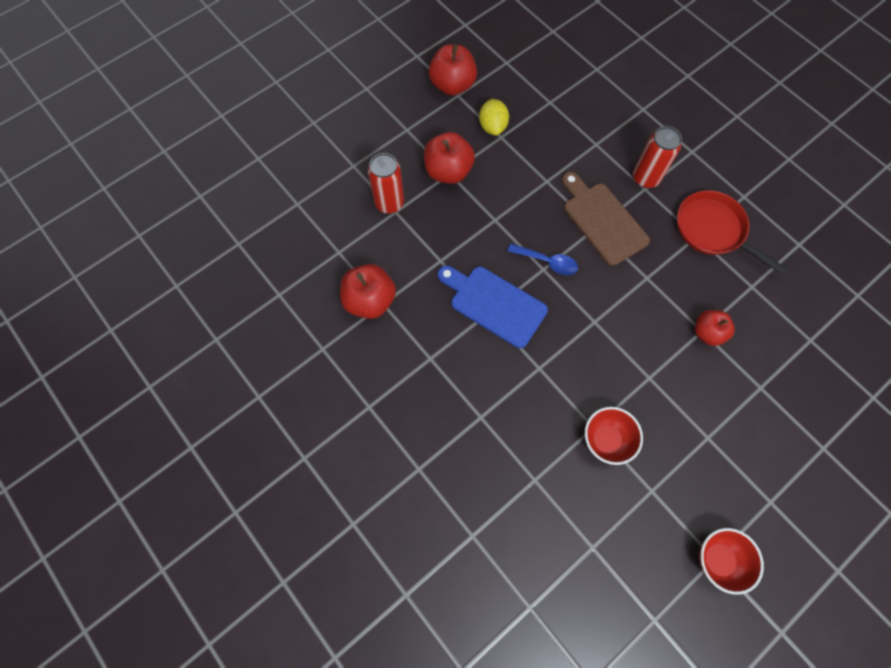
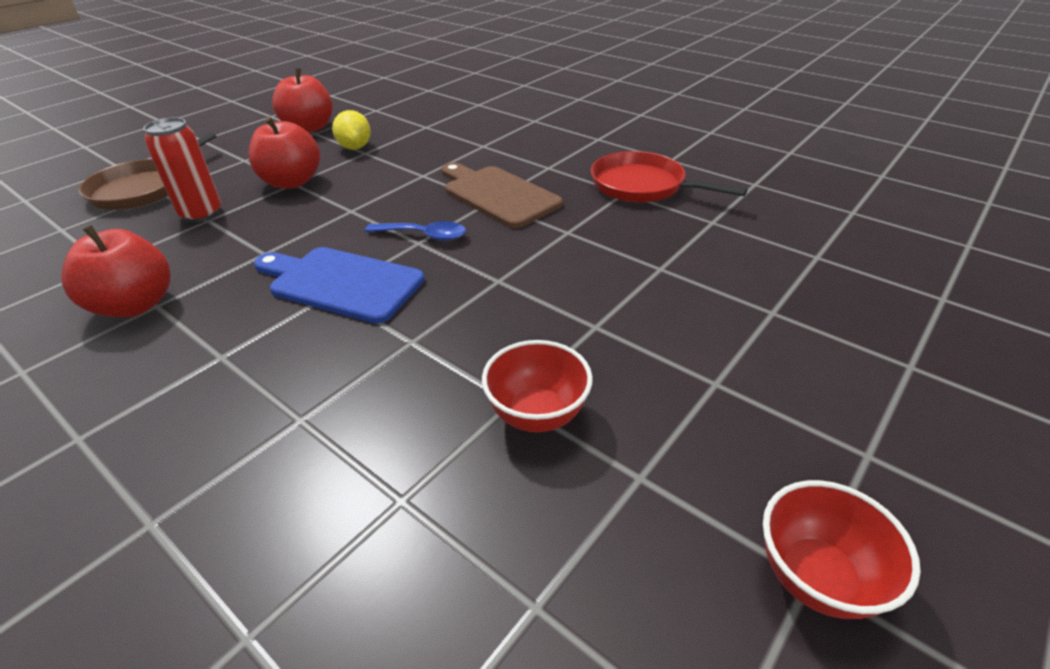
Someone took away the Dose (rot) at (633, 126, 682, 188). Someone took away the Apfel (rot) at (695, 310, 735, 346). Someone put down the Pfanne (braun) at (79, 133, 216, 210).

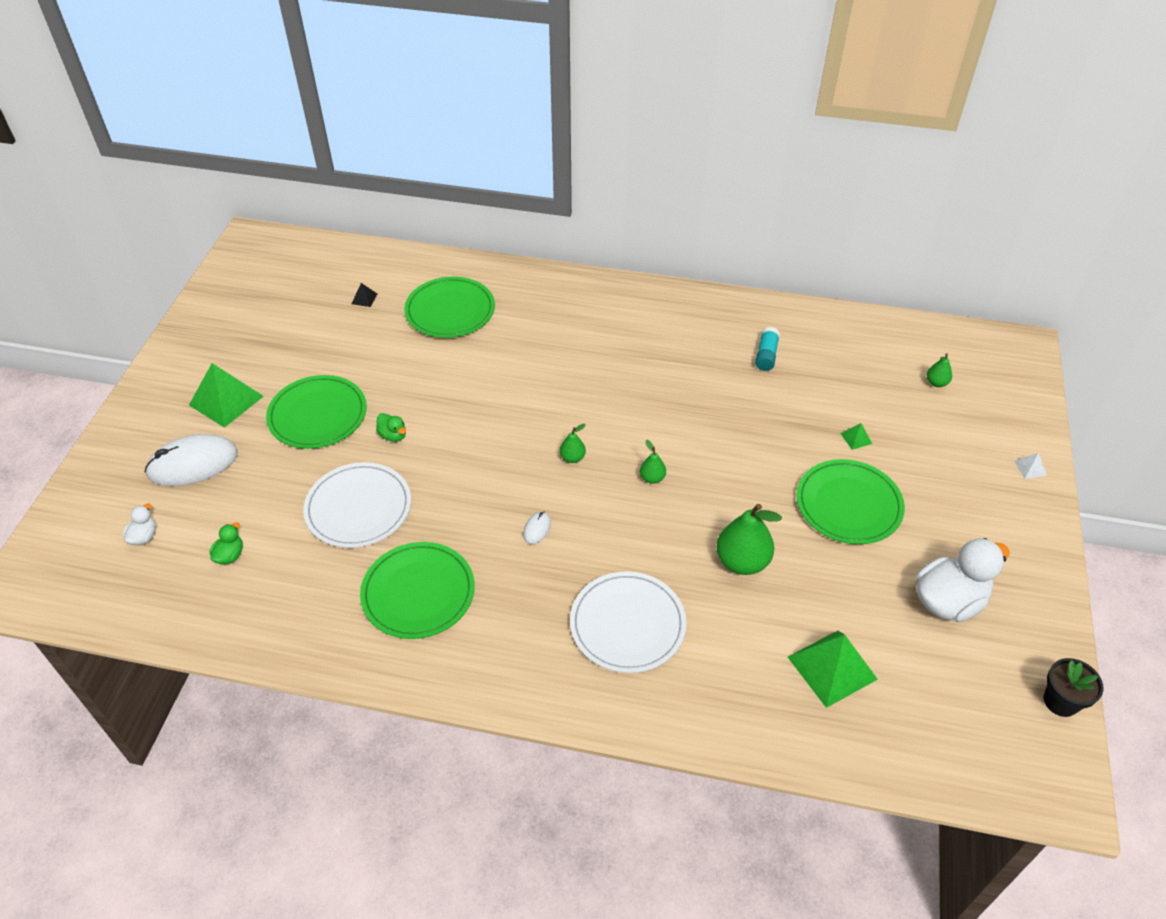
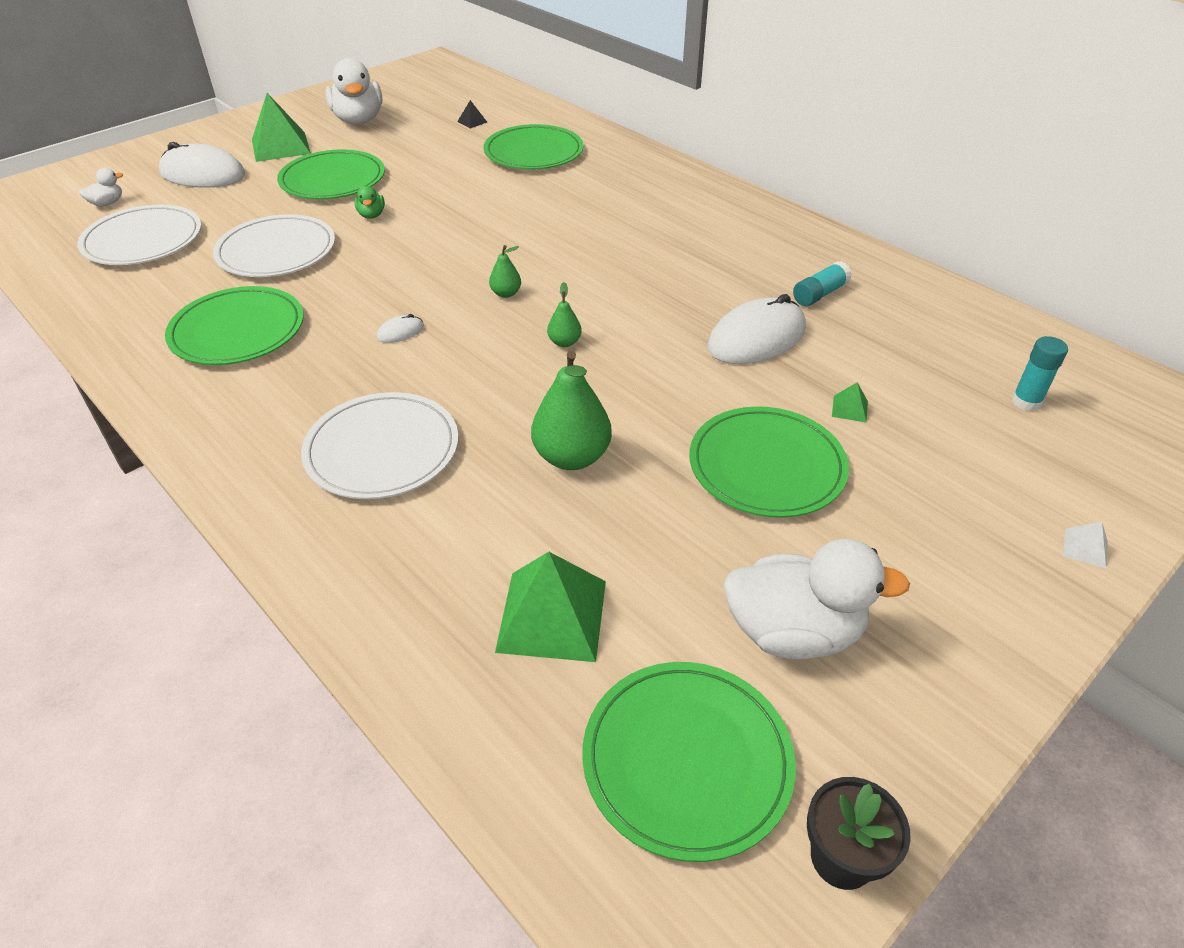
Someone put down the Ente (weiß) at (326, 58, 383, 125). Someone put down the Teller (grün) at (582, 662, 796, 862). Someone put down the Computermaus (weiß) at (707, 294, 806, 364). Someone swapped the Ente (grün) at (210, 522, 243, 564) for the Teller (weiß) at (77, 205, 201, 265). Someone swapped the Birne (grün) at (927, 353, 952, 387) for the Klebestift (türkis) at (1012, 336, 1068, 411).

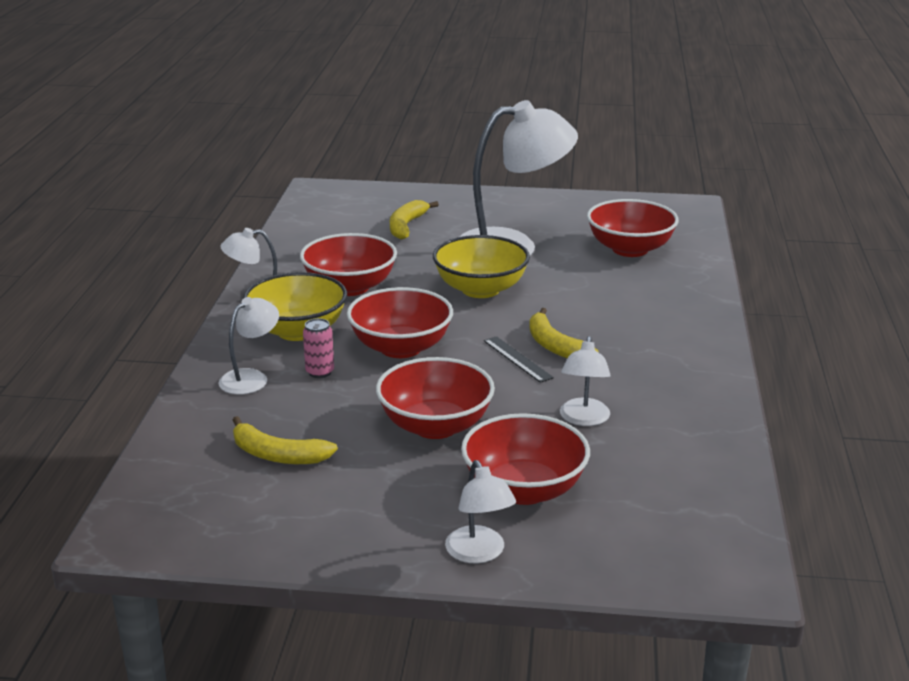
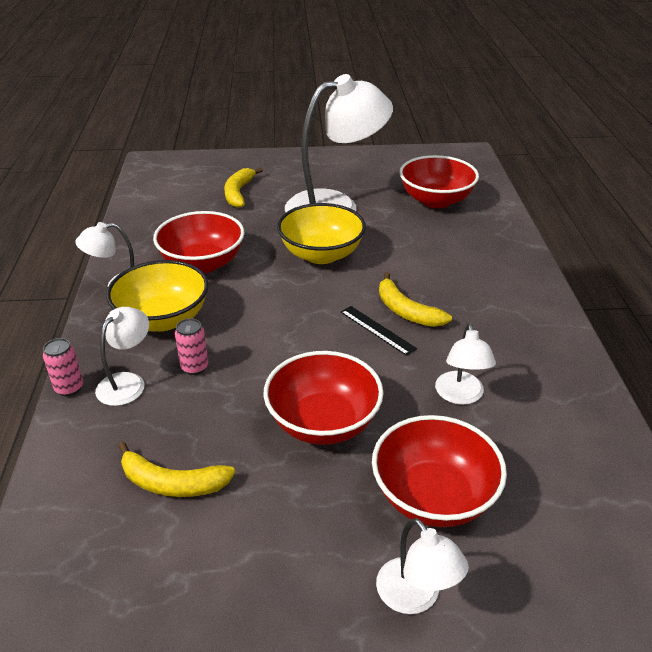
Someone took away the Schüssel (rot) at (347, 287, 453, 358). Someone put down the Dose (rosa) at (43, 338, 83, 396).

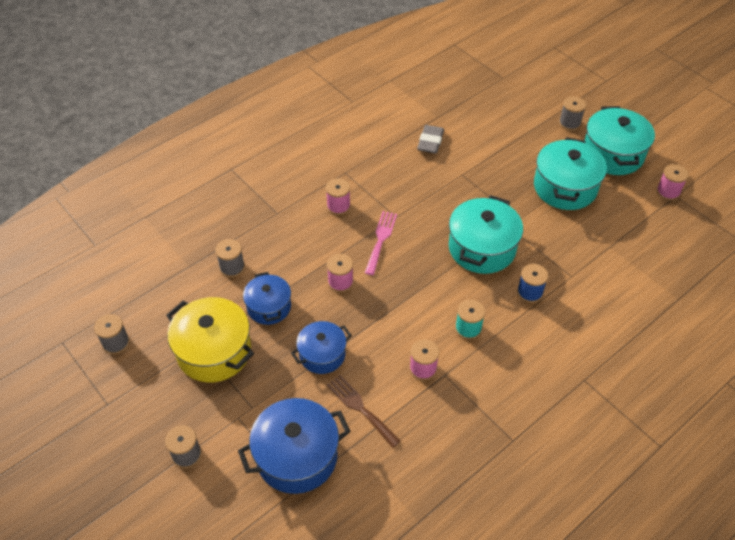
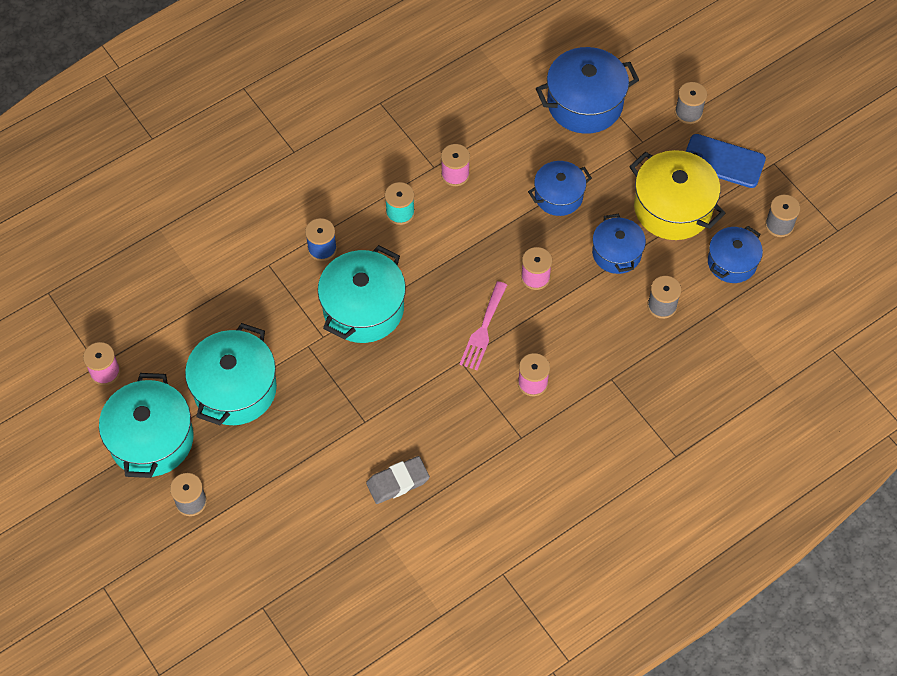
Someone took away the Gabel (braun) at (327, 375, 401, 448). Someone put down the Handy (blau) at (686, 134, 766, 188). Someone put down the Kochtopf (blau) at (708, 226, 763, 283). Someone rotated the Radiergummi (grau) at (417, 125, 444, 154) by 45 degrees clockwise.

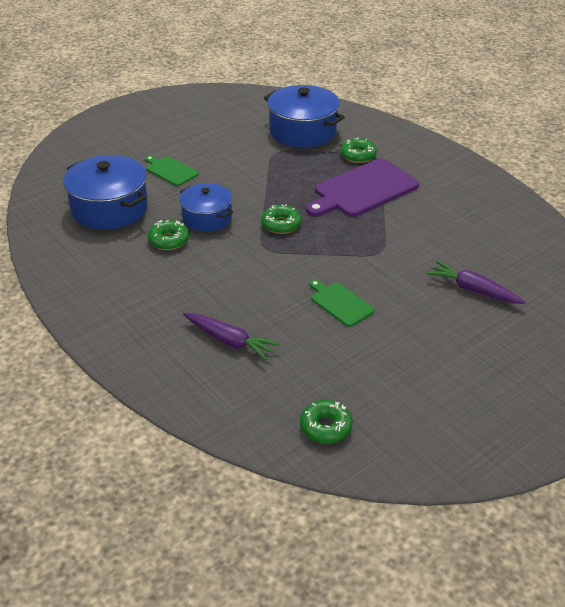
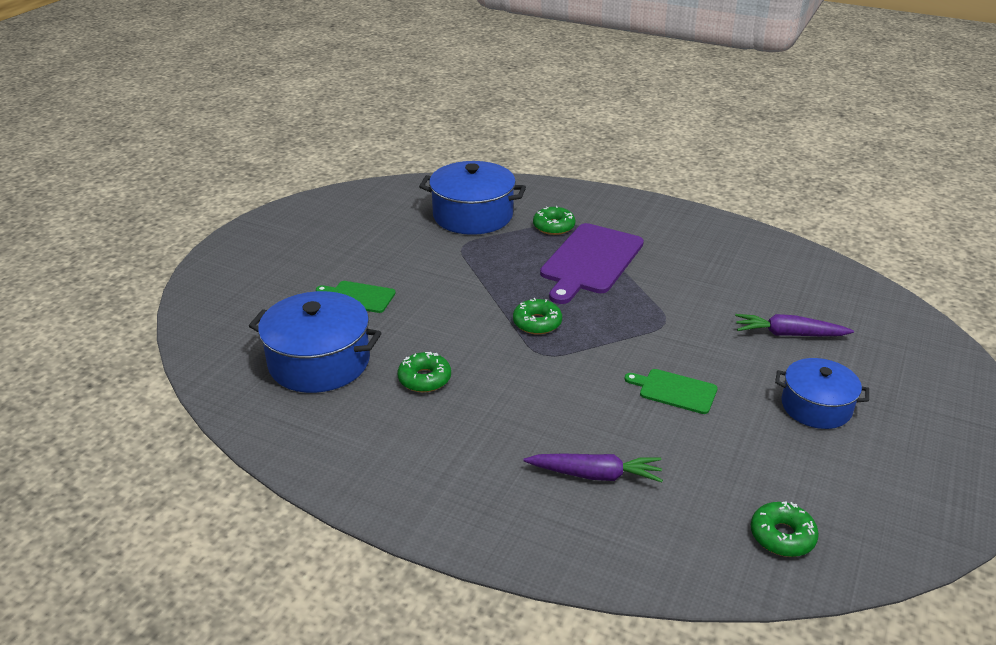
Someone carried the Kochtopf (blau) from (179, 183, 233, 232) to (775, 358, 869, 429).

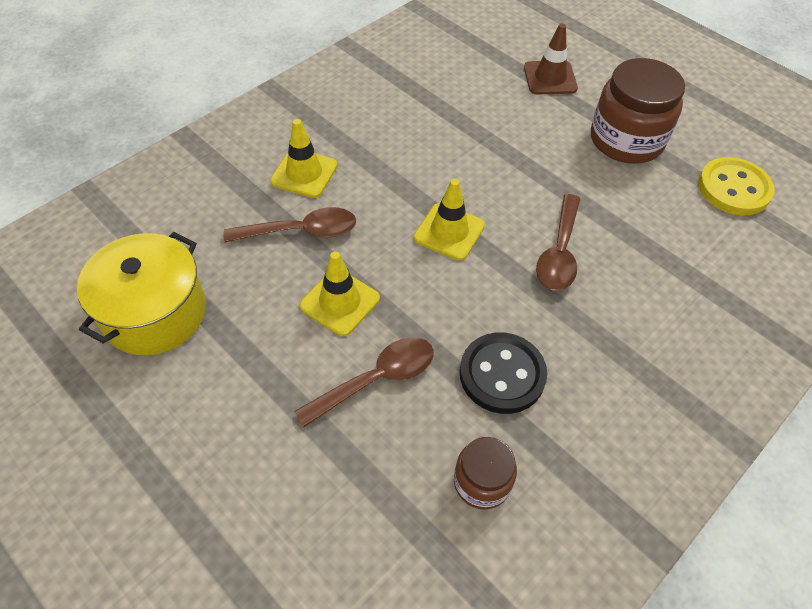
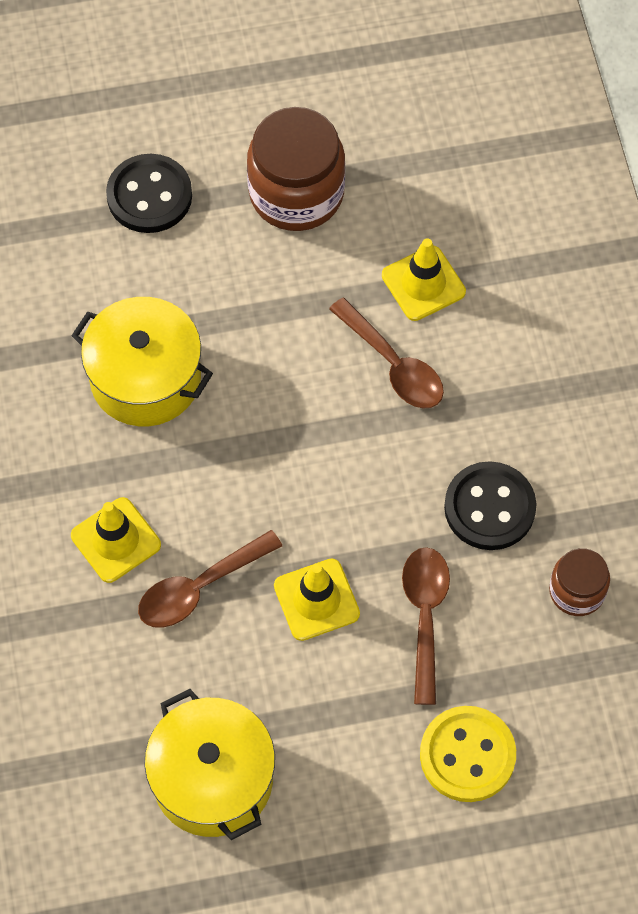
Someone put down the Kochtopf (gelb) at (71, 297, 213, 426). Someone carried the Leitkegel (gelb) from (414, 179, 485, 260) to (382, 238, 466, 321). Someone carried the Knopf (gelb) from (698, 157, 775, 215) to (420, 706, 516, 802). Someone swapped the Leitkegel (braun) at (524, 24, 578, 94) for the Knopf (schwarz) at (106, 154, 192, 233). Someone rotated the Löffel (braun) at (224, 207, 356, 243) by 150 degrees counterclockwise.

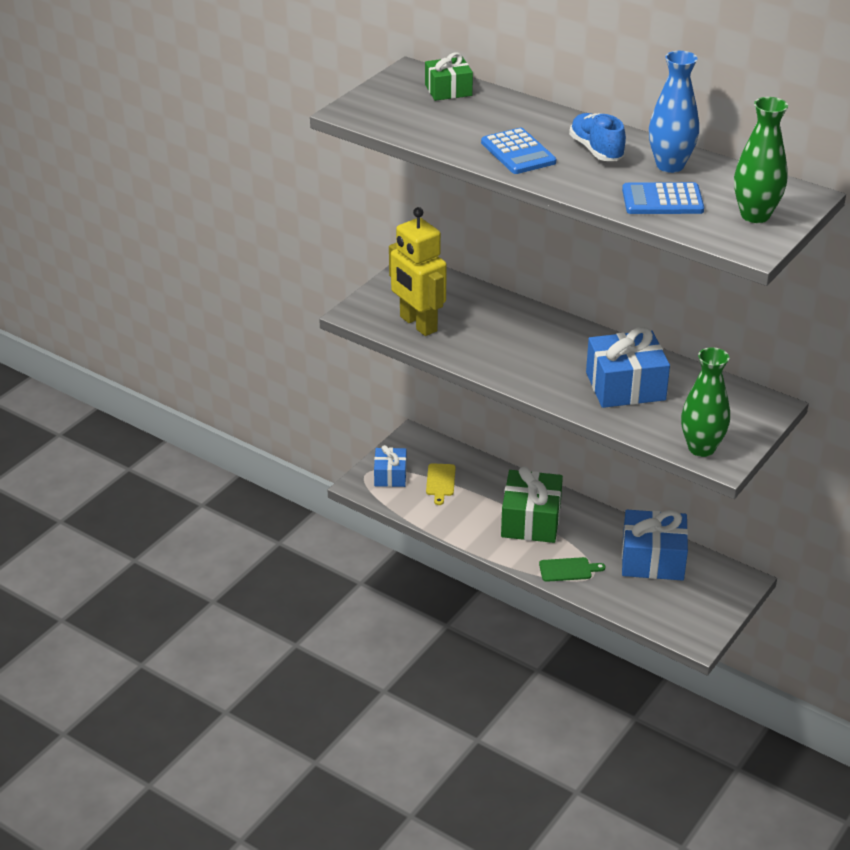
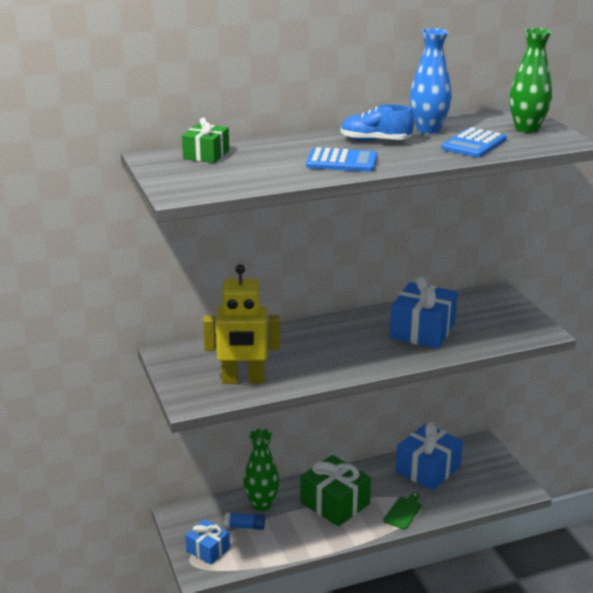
Someone carried the Vase (grün) from (681, 347, 730, 457) to (243, 429, 280, 511). Someone swapped the Schneidebrett (gelb) at (426, 463, 456, 505) for the Klebestift (blau) at (224, 513, 265, 530).

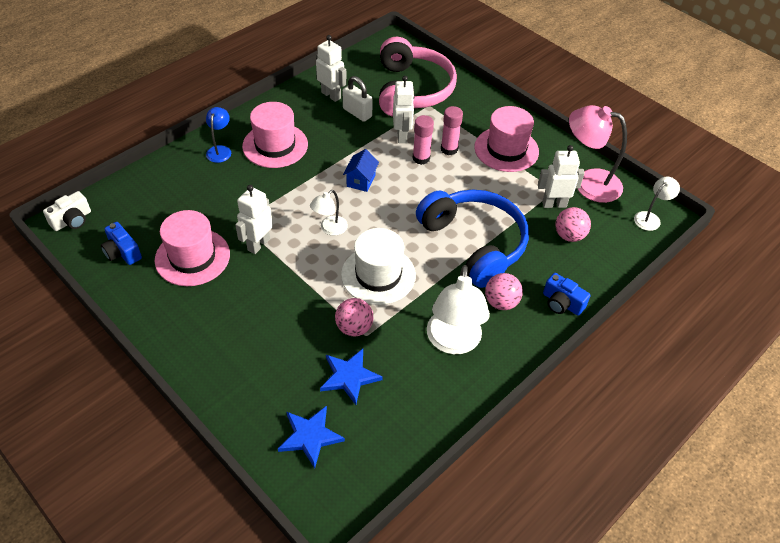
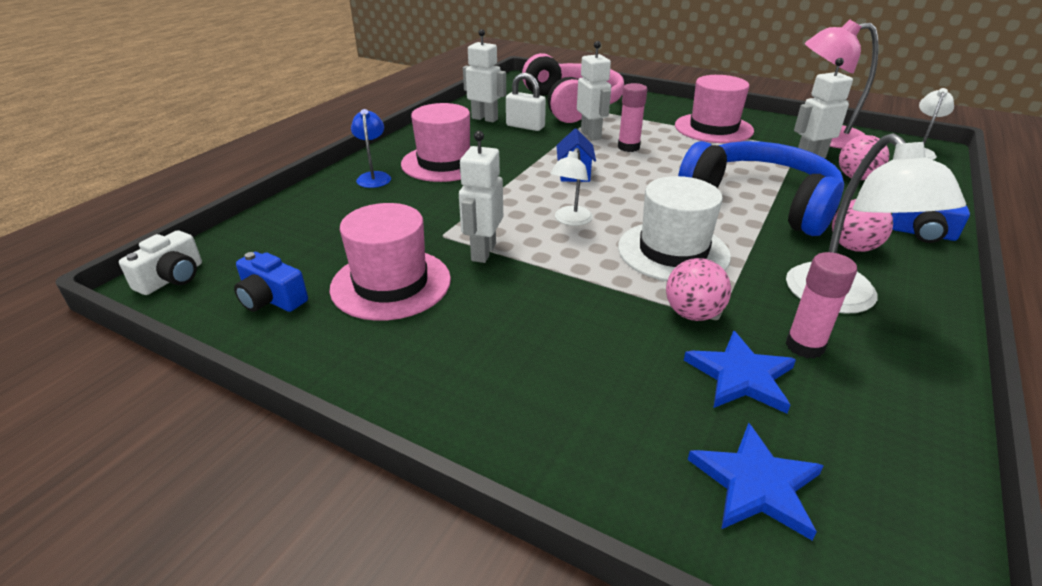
Someone carried the Klebestift (rosa) from (441, 106, 463, 155) to (786, 252, 857, 359).

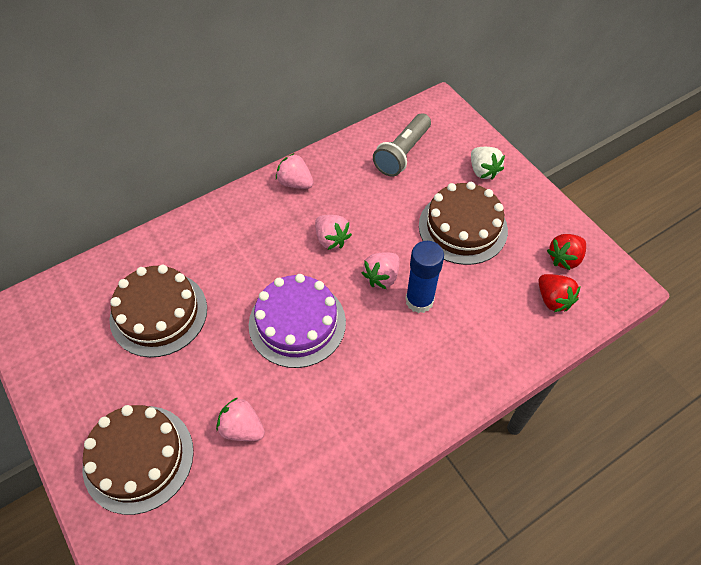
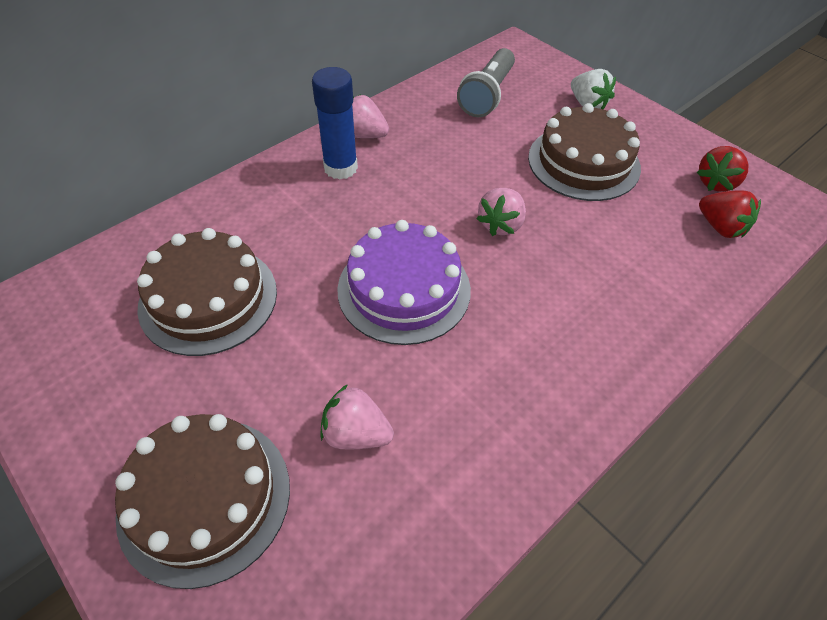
Someone took away the Erdbeere (rosa) at (315, 215, 352, 250). Someone carried the Klebestift (blau) from (406, 241, 444, 313) to (312, 67, 358, 179).

